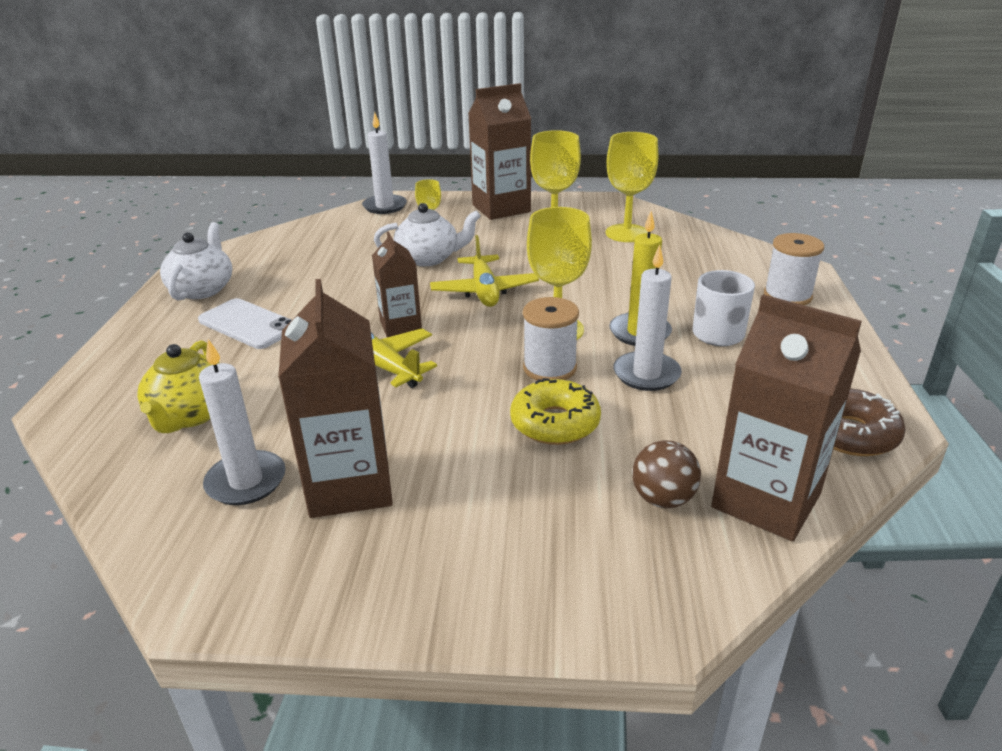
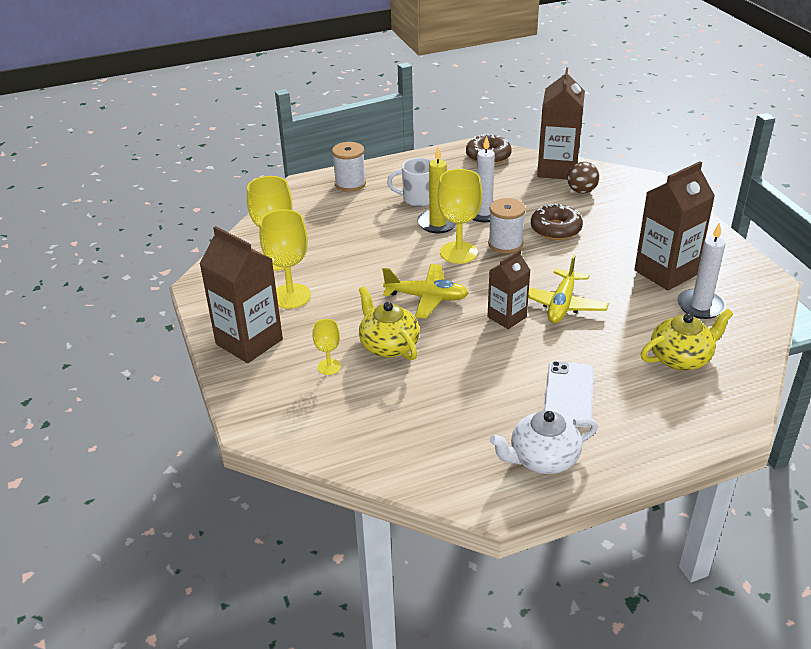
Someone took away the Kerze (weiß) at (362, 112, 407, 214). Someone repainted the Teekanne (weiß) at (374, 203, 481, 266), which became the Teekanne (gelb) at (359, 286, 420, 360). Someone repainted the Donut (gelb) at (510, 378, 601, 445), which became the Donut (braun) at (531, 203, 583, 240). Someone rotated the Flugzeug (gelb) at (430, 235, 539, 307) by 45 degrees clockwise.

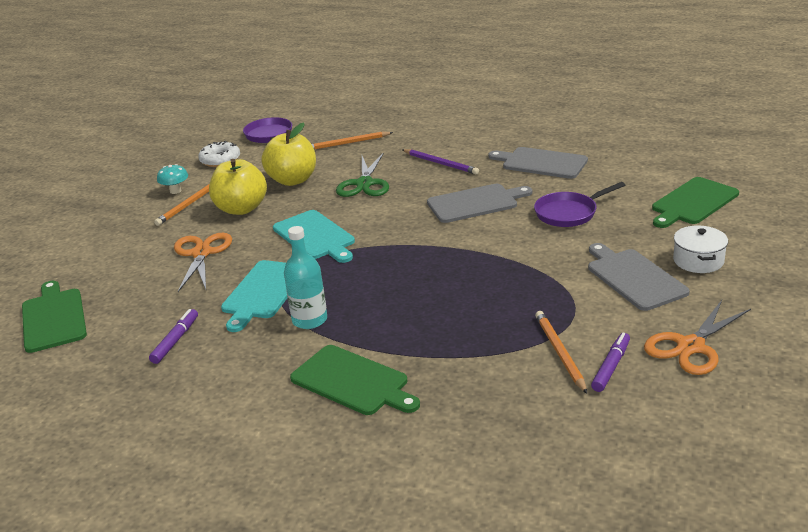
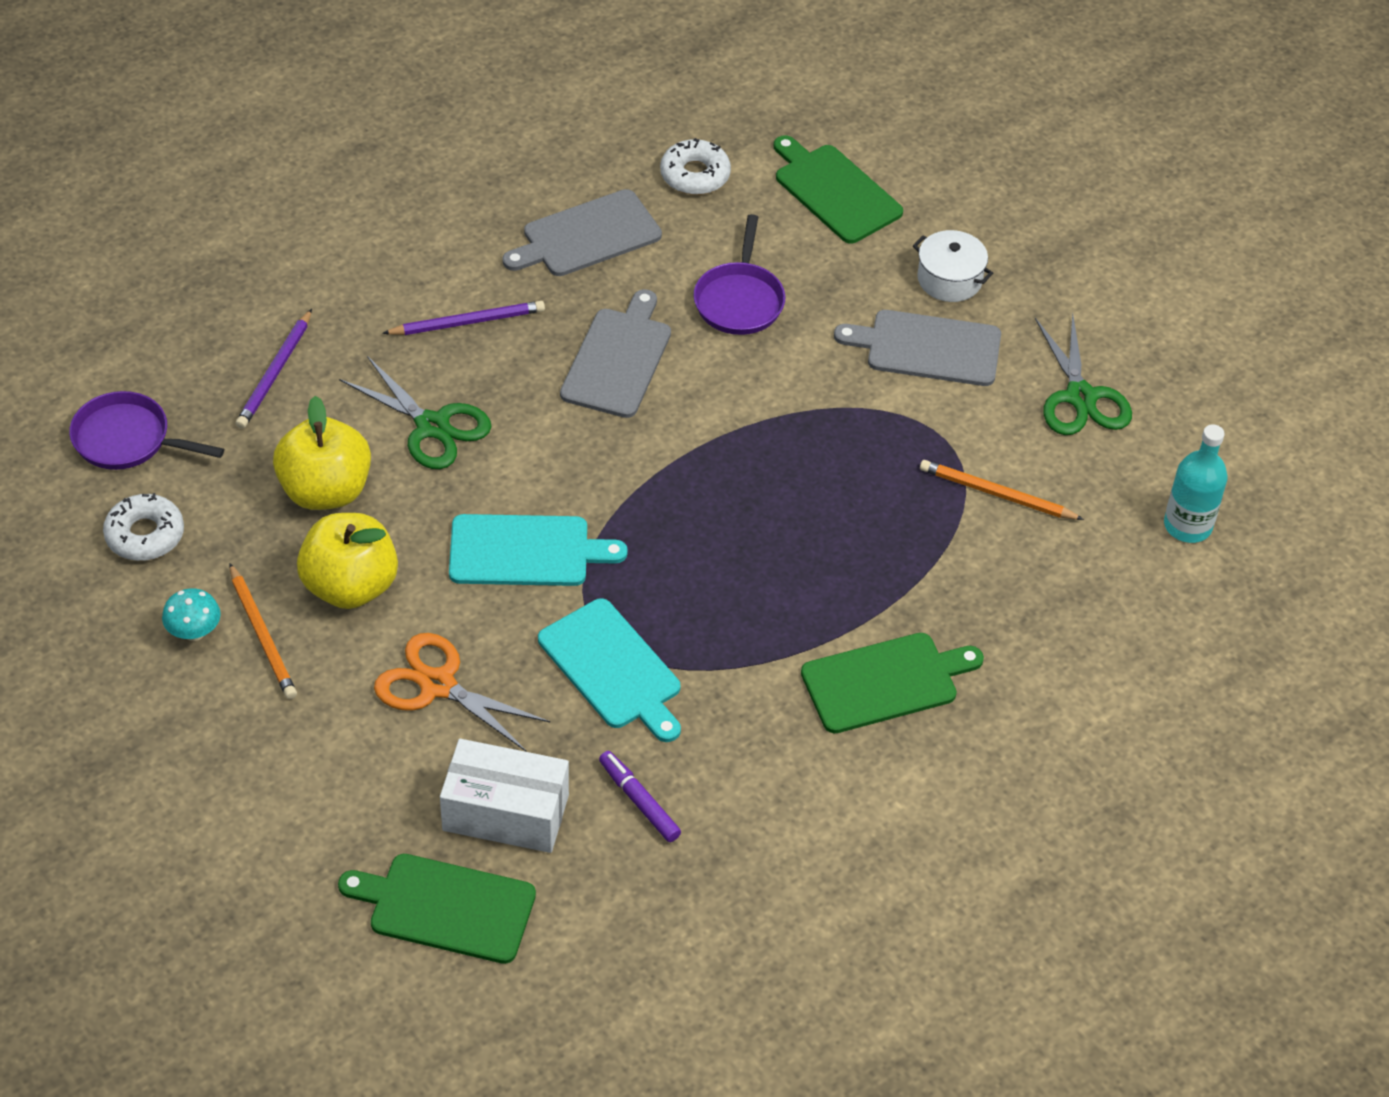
Someone took away the Filzstift (lila) at (591, 333, 630, 392). Someone put down the Schachtel (weiß) at (440, 739, 569, 853). Someone put down the Donut (weiß) at (660, 138, 731, 195). Someone carried the Flasche (türkis) from (284, 226, 327, 329) to (1164, 424, 1228, 543). Someone repainted the Bleistift (orange) at (312, 132, 393, 150), which became the Bleistift (lila) at (236, 309, 312, 429). Someone repainted the Schere (orange) at (644, 300, 751, 375), which became the Schere (grün) at (1035, 313, 1132, 435). Someone rotated the Schneidebrett (grün) at (652, 177, 739, 228) by 150 degrees clockwise.

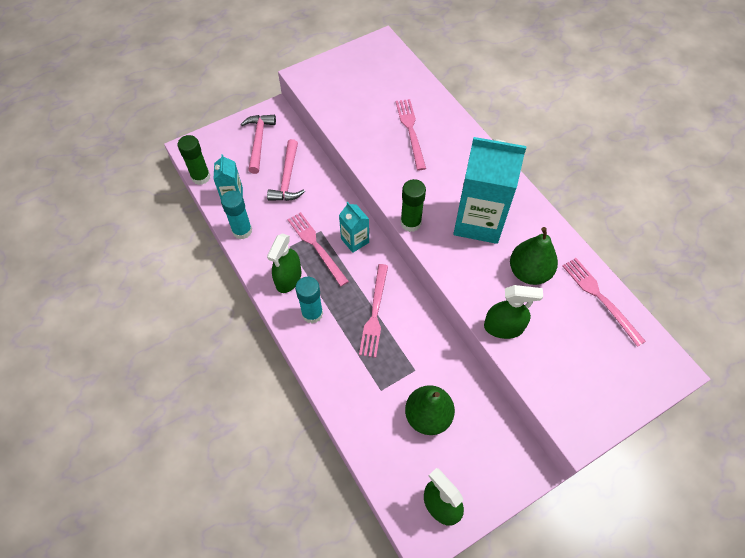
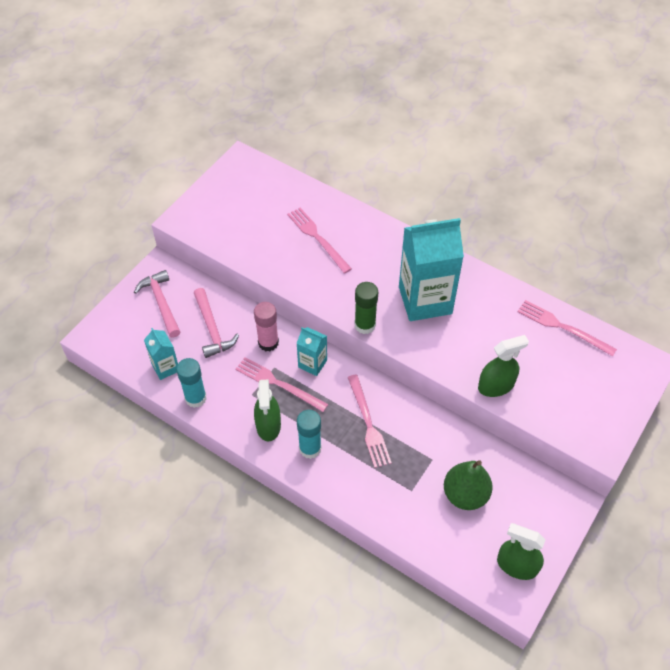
Someone took away the Klebestift (grün) at (178, 135, 211, 185). Someone took away the Birne (grün) at (510, 227, 558, 285). Someone put down the Klebestift (rosa) at (254, 302, 279, 351).

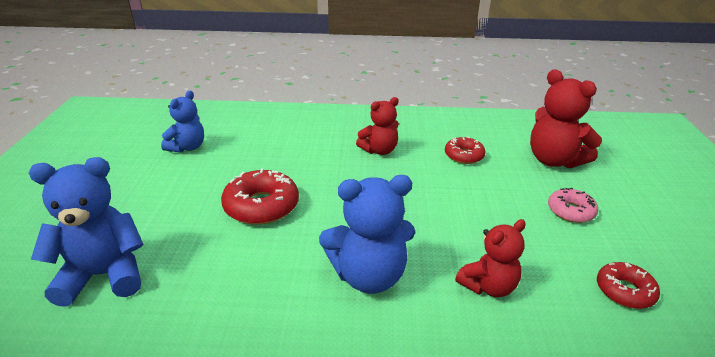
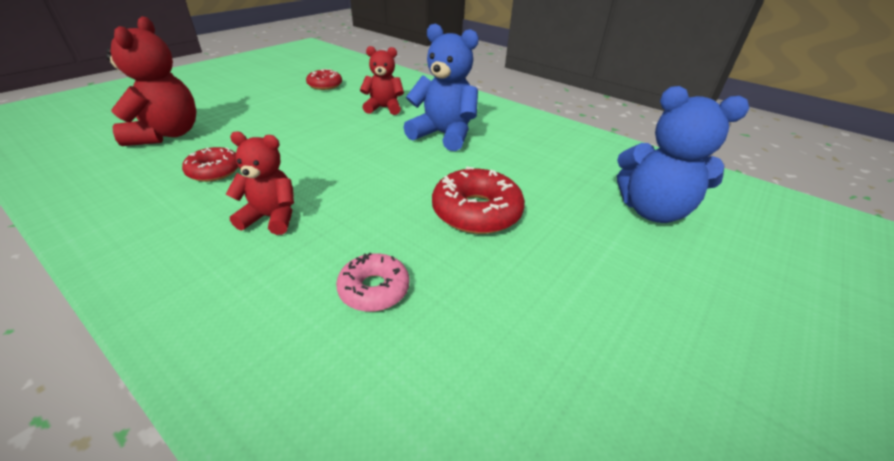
Someone took away the Teddybär (blau) at (161, 91, 204, 153). Someone carried the Donut (rosa) from (548, 188, 598, 223) to (336, 253, 409, 312).

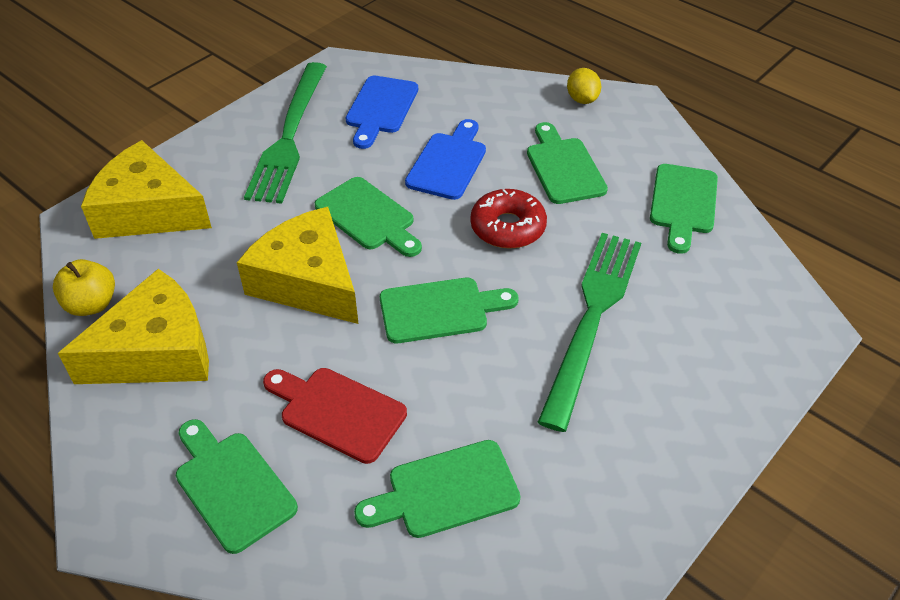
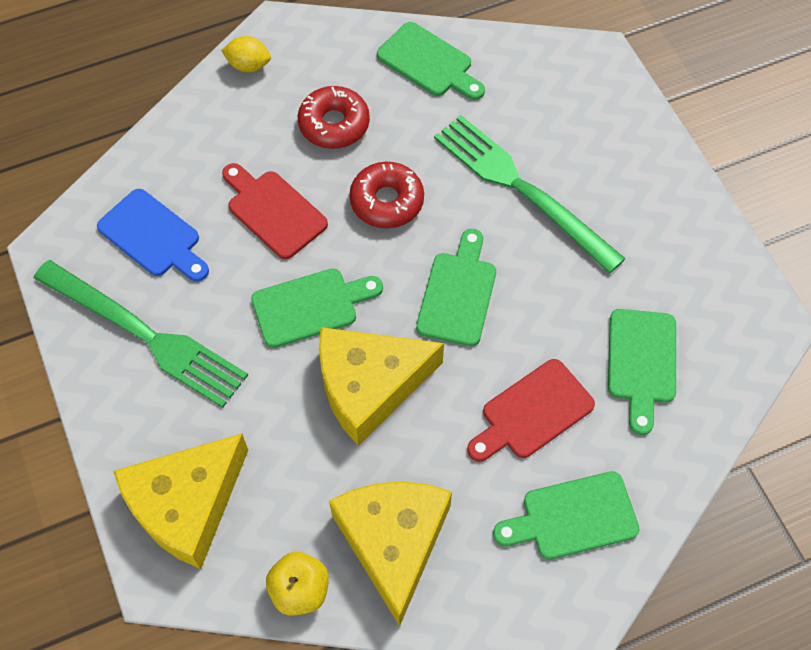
Someone swapped the Schneidebrett (grün) at (527, 122, 608, 204) for the Donut (rot) at (298, 86, 370, 149). Someone repainted the Schneidebrett (blau) at (405, 119, 486, 200), which became the Schneidebrett (rot) at (222, 163, 328, 259).

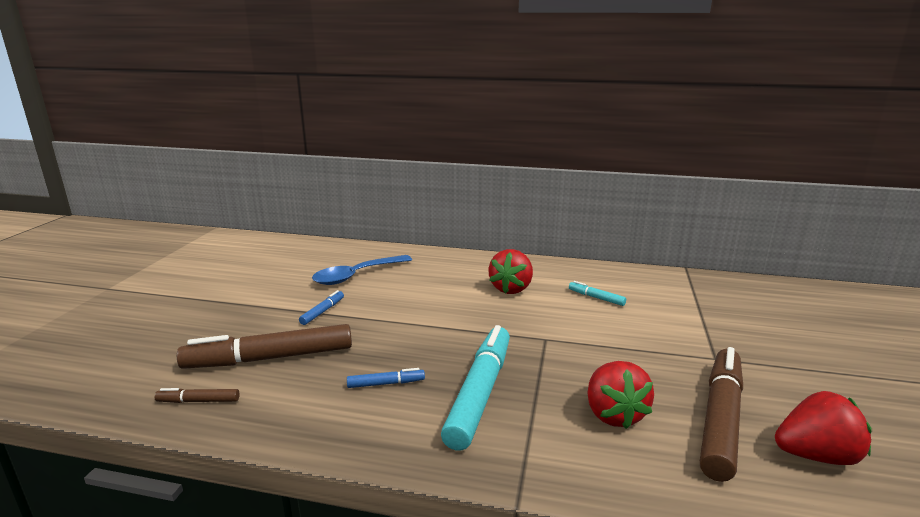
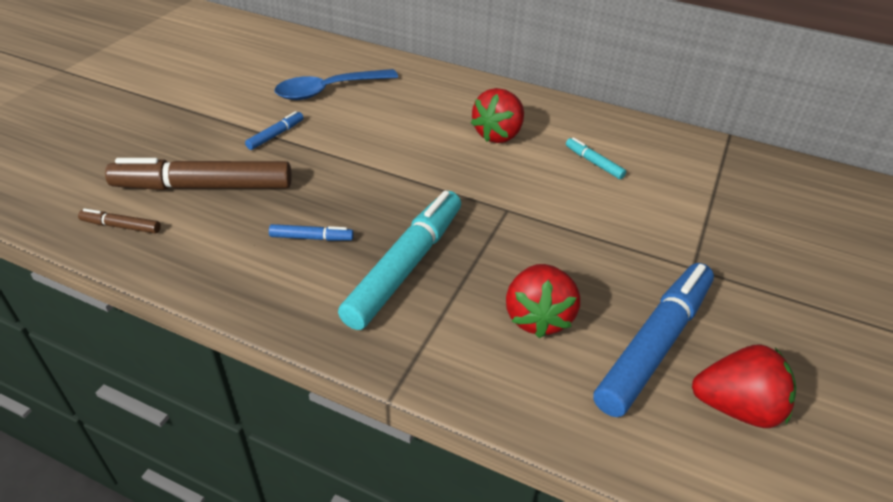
Someone repainted the Filzstift (braun) at (700, 347, 743, 482), which became the Filzstift (blau) at (593, 263, 714, 417).

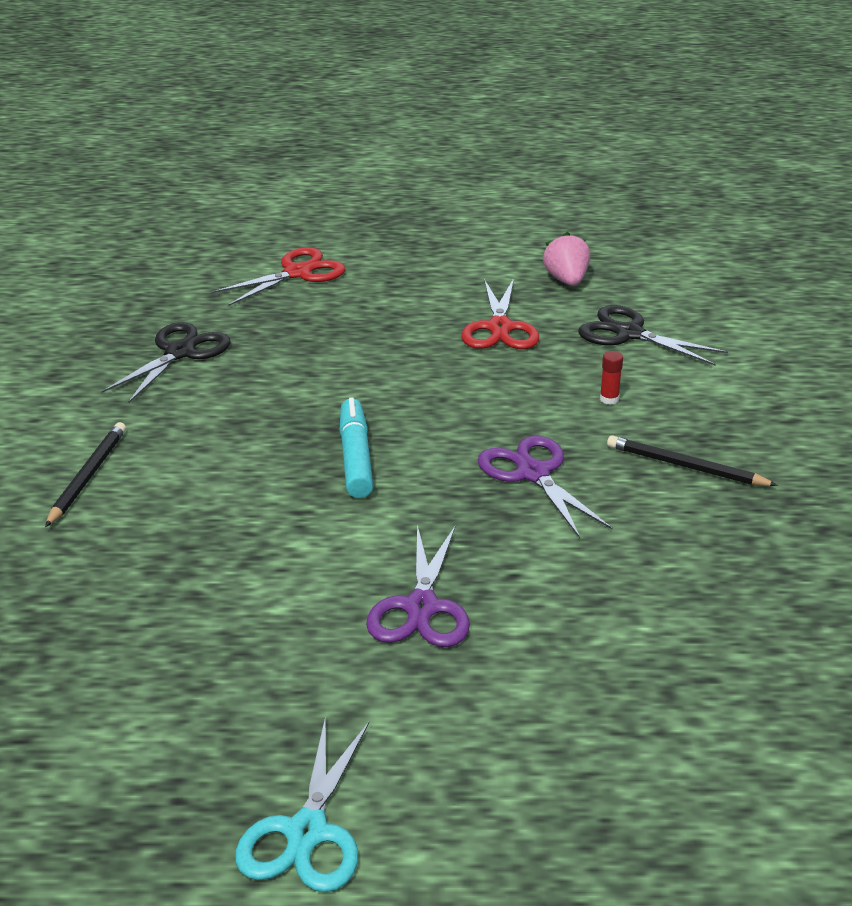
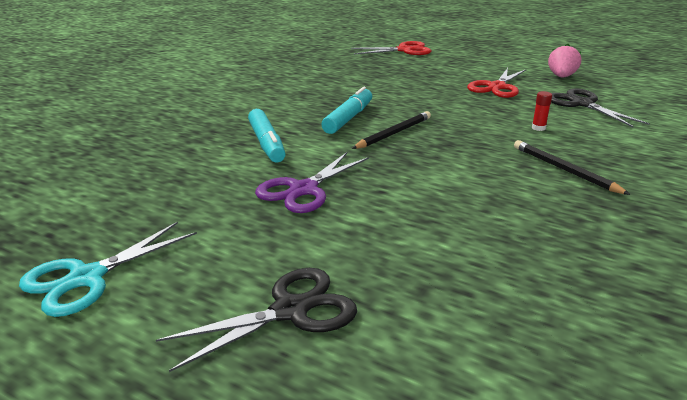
Someone took away the Schere (lila) at (478, 436, 613, 538). Someone put down the Filzstift (türkis) at (248, 109, 286, 162). Someone carried the Bleistift (schwarz) from (45, 422, 126, 527) to (352, 111, 431, 149). Someone carried the Schere (schwarz) from (101, 322, 231, 404) to (156, 268, 357, 372).

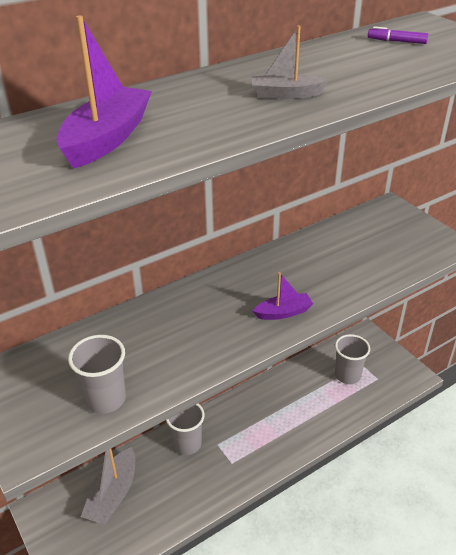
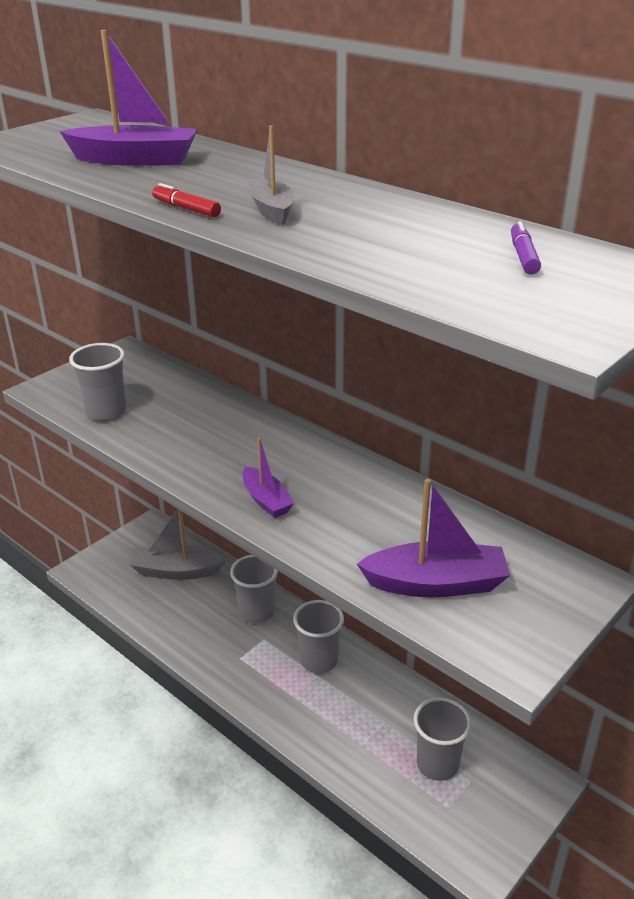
Someone put down the Filzstift (rot) at (152, 183, 221, 217). Someone put down the Becher (grau) at (293, 600, 344, 673). Someone put down the Boot (lila) at (357, 479, 510, 597).

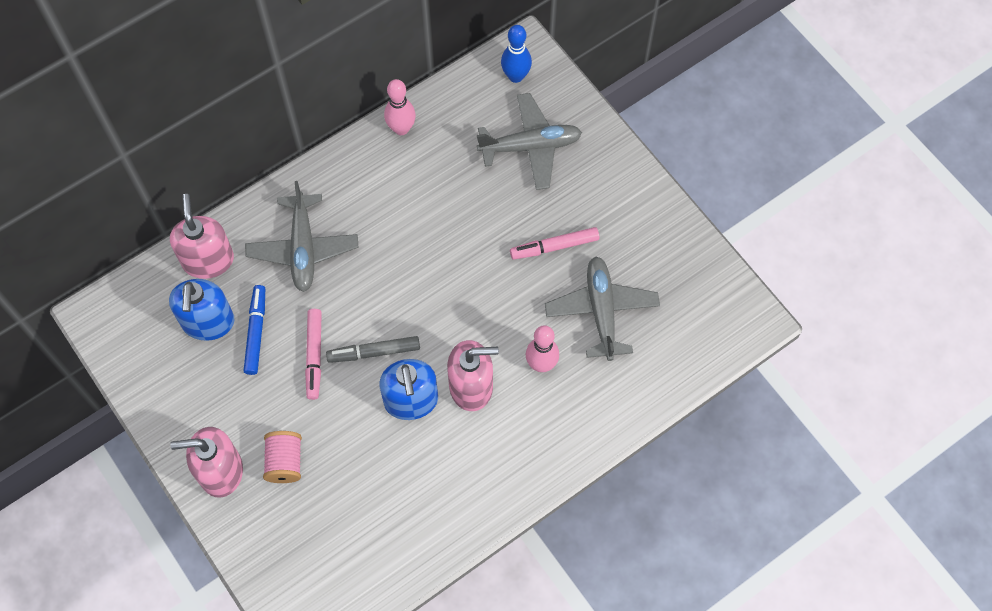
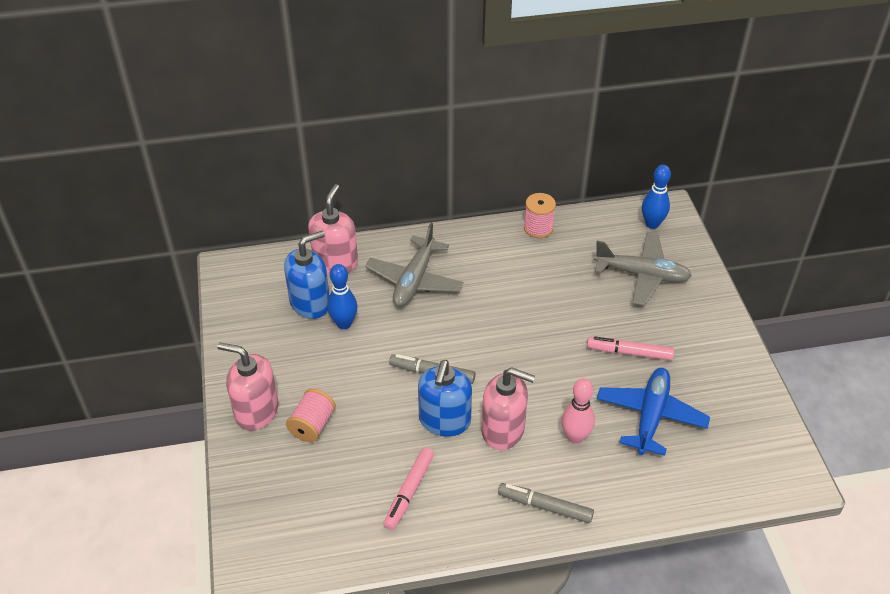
Someone put down the Filzstift (grau) at (498, 483, 594, 523). Someone carried the Filzstift (rosa) from (305, 309, 322, 400) to (384, 447, 434, 530). Someone swapped the Filzstift (blau) at (244, 285, 265, 375) for the Bowlingkegel (blau) at (327, 264, 357, 329). Someone swapped the Bowlingkegel (rosa) at (384, 79, 416, 135) for the Garnrolle (rosa) at (524, 193, 556, 238). Someone repainted the Flugzeug (grau) at (545, 256, 660, 361), which became the Flugzeug (blau) at (597, 368, 710, 456). Someone rotated the Seifenspender (blau) at (169, 279, 234, 341) by 150 degrees counterclockwise.

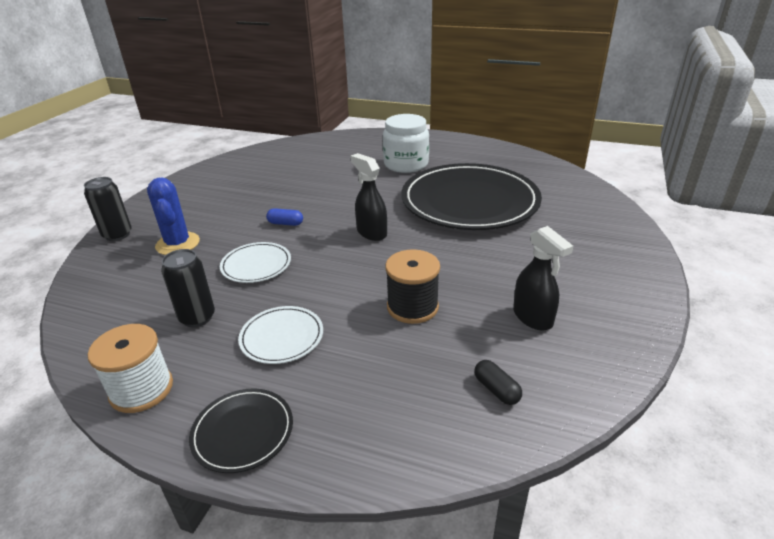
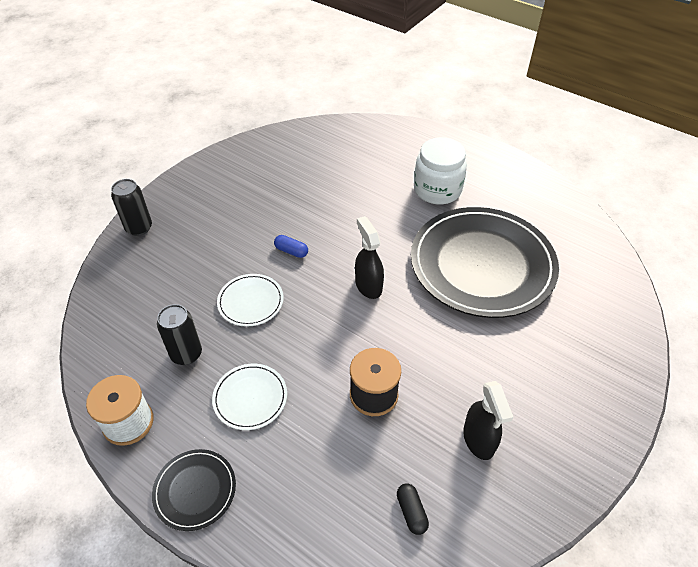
Someone took away the Kaktus (blau) at (147, 178, 200, 255).

